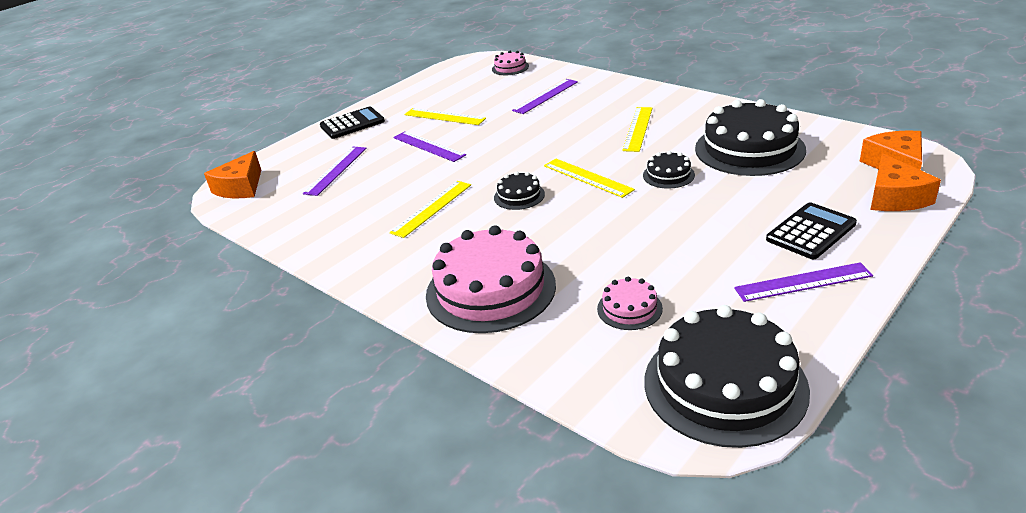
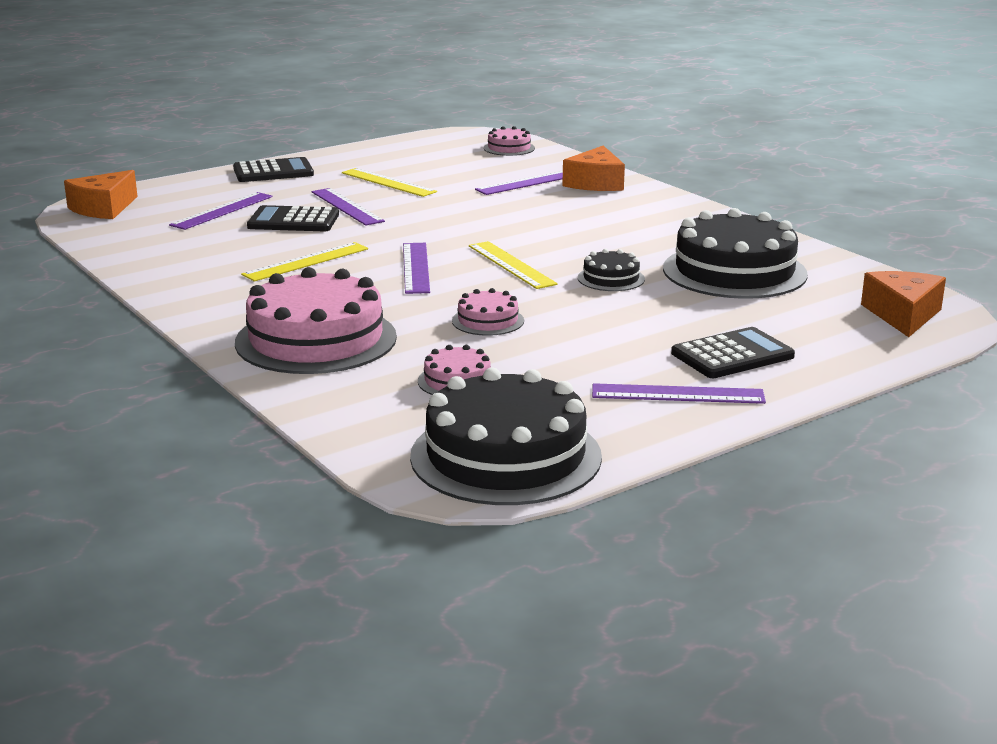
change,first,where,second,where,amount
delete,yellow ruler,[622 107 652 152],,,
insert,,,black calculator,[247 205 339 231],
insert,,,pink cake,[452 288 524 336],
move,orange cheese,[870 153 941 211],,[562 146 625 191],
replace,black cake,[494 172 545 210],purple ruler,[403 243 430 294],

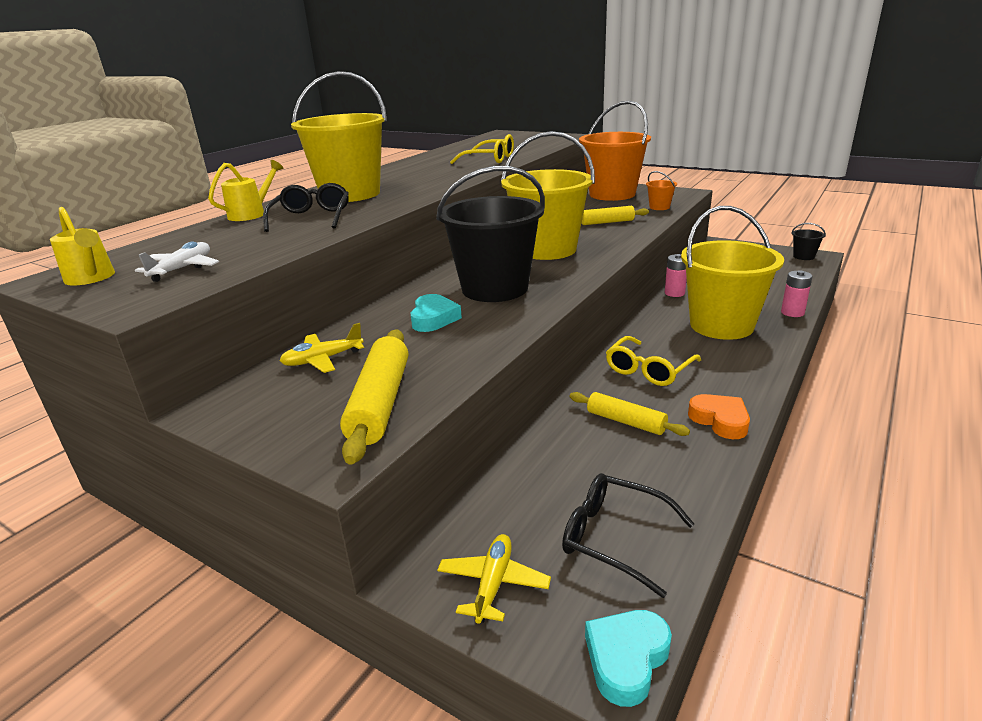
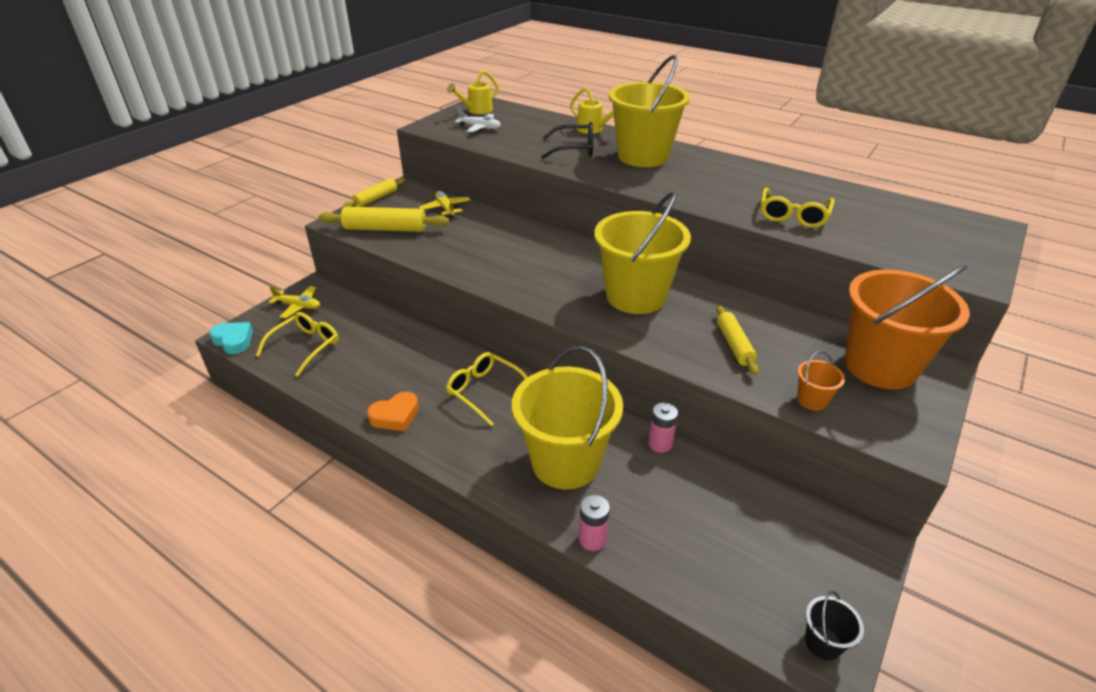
change,first,where,second,where,amount
delete,turquoise heart,[410 294 462 332],,,
delete,black bucket,[436 166 545 302],,,
move,yellow rolling pin,[570 392 690 436],,[343 178 405 207],
recolor,black glasses,[562 473 694 598],yellow glasses,[256 312 339 376],

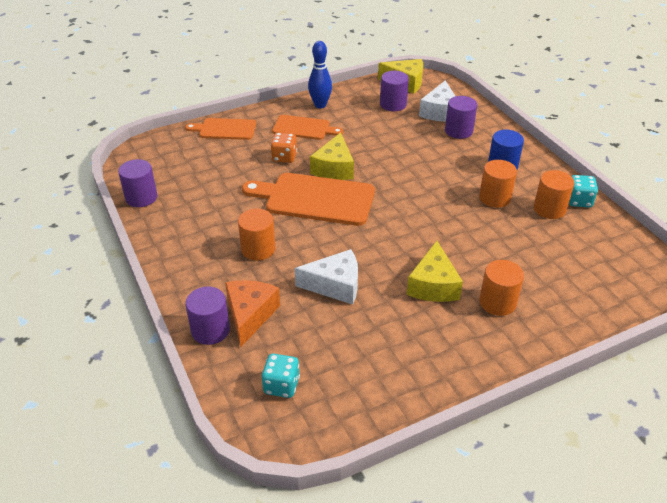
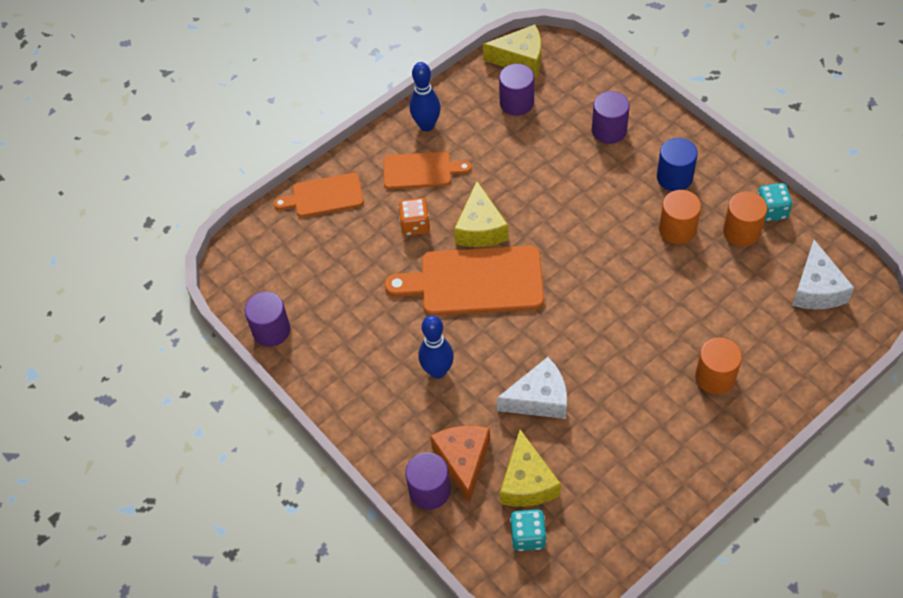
change,first,where,second,where,amount
move,yellow cheese,[407 241 463 302],,[500 429 561 507],
move,white cheese,[419 81 455 122],,[792 240 854 309],
replace,orange cylinder,[238 209 276 261],blue bowling pin,[418 315 454 379],

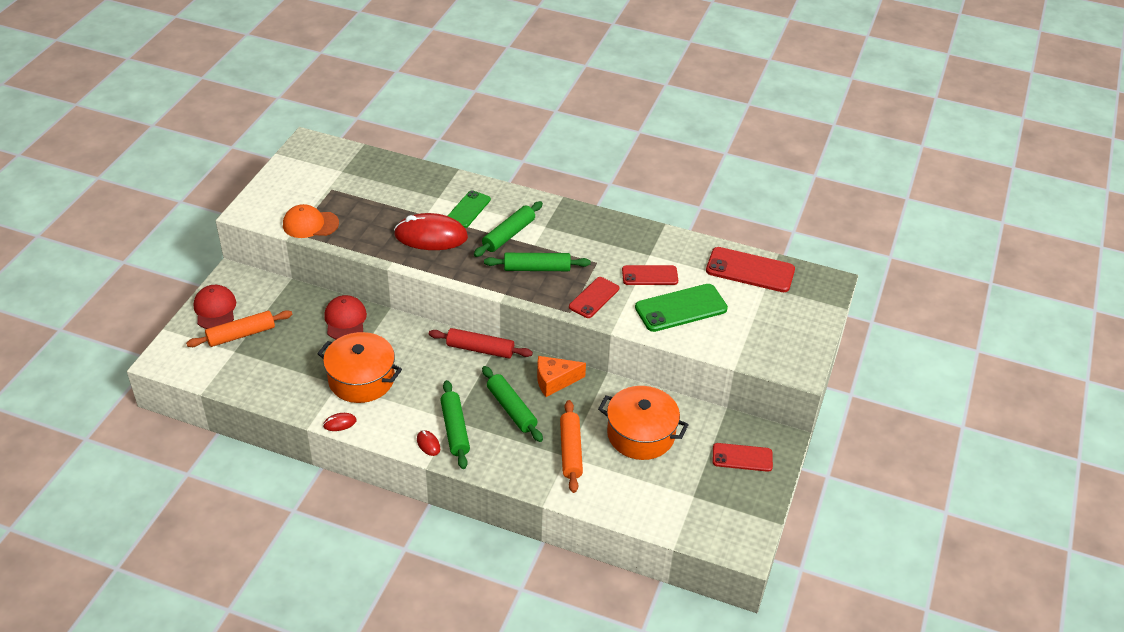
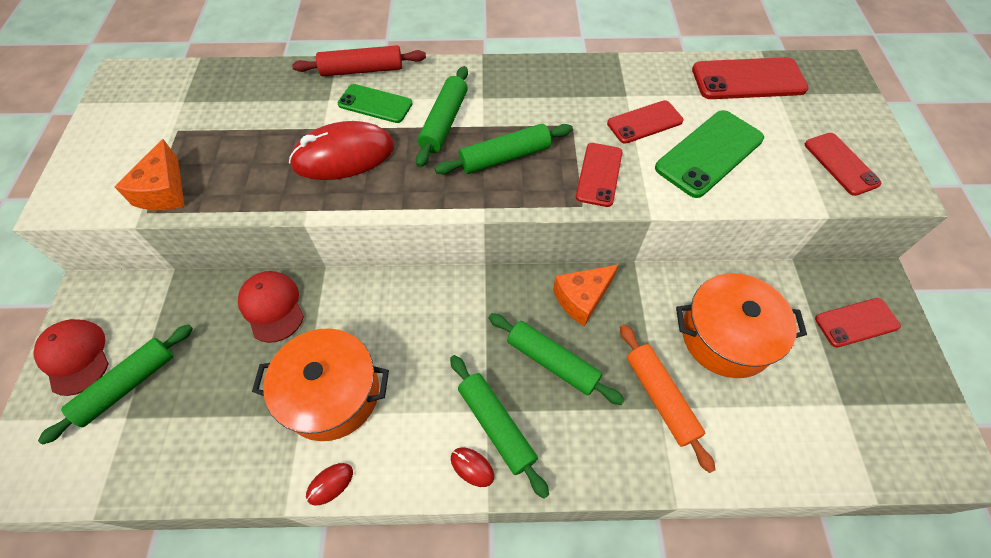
change,first,where,second,where,amount
insert,,,red phone,[805 133 881 196],
move,red rolling pin,[429 328 533 359],,[292 45 426 76],
replace,orange cap,[283 204 339 238],orange cheese,[114 139 185 210],
recolor,orange rolling pin,[186 310 292 347],green rolling pin,[38 324 193 445],
rotate,green phone,[448 190 491 228],,[338 84 413 123],75 degrees counterclockwise

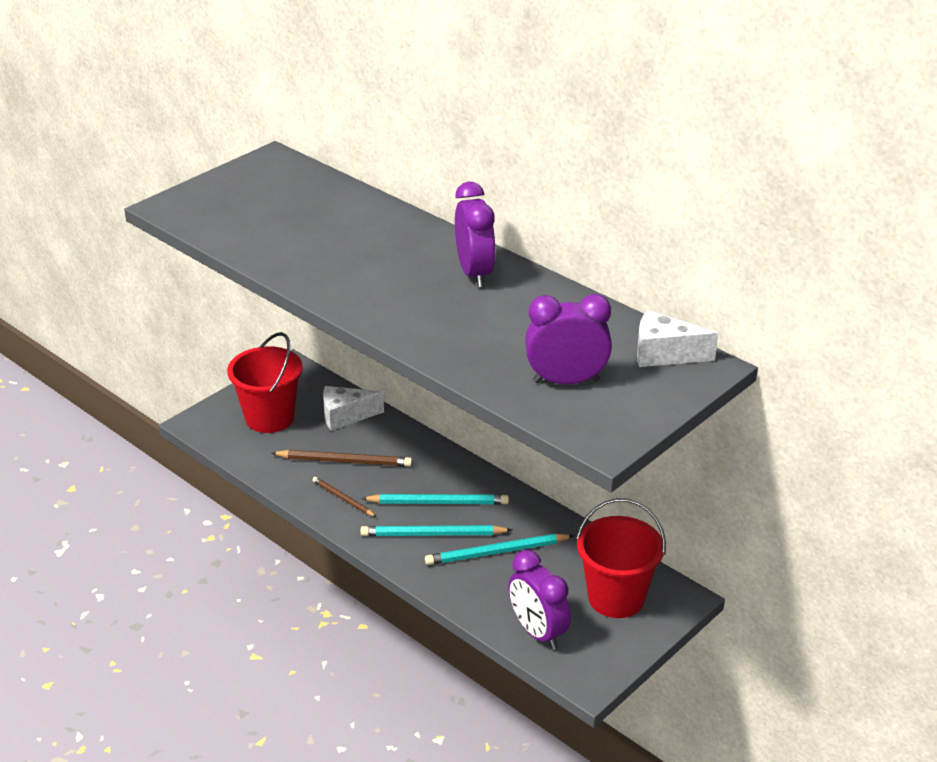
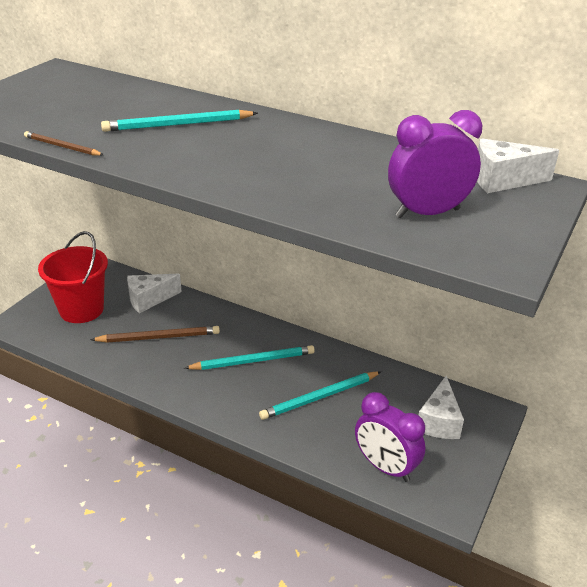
change,first,where,second,where,amount
delete,purple clock,[455 182 496 287],,,
move,brown pencil,[312 477 377 517],,[24 131 104 156],
move,turquoise pencil,[361 525 512 536],,[101 110 258 132],
replace,red bucket,[576 498 666 618],white cheese,[419 376 464 439],

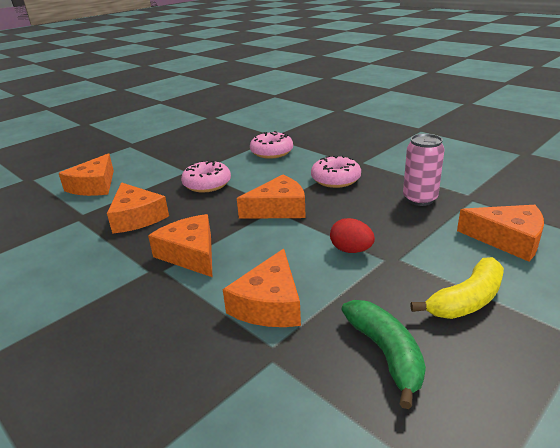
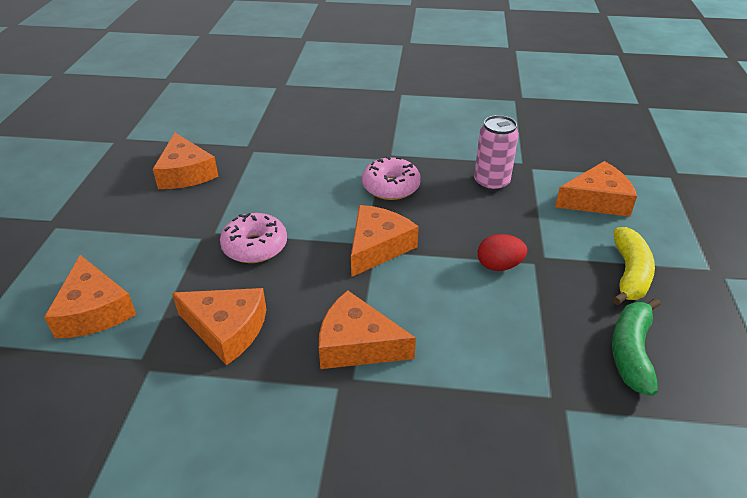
change,first,where,second,where,amount
delete,pink donut,[250 131 293 159],,,
move,orange cheese,[223 249 301 327],,[153 133 218 189],
rotate,green banana,[341 300 426 409],,[612 298 661 396],105 degrees counterclockwise

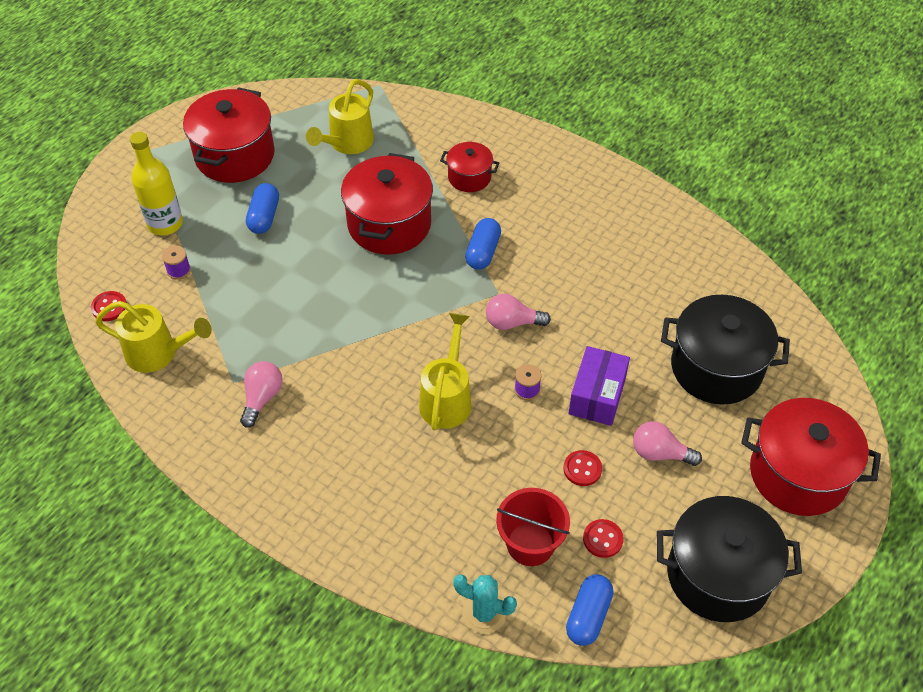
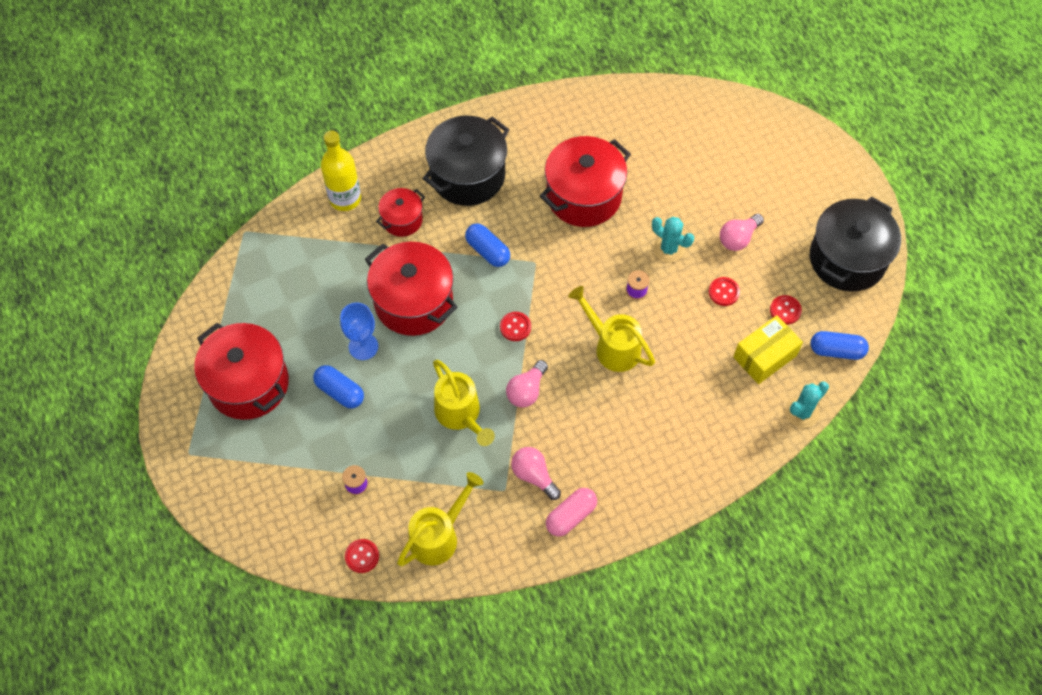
change,first,where,second,where,amount
insert,,,blue goblet,[340 302 378 360],
insert,,,red button,[500 312 531 341],
insert,,,pink capsule,[546 488 597 537],
move,yellow bottle,[130 132 183 235],,[321 130 361 211],
move,yellow watering can,[306 79 374 154],,[433 360 495 446],
move,pink light bulb,[486 294 551 330],,[506 360 548 408],
move,black pot,[661 295 790 405],,[423 116 510 206],
move,red pot,[741 398 881 516],,[540 136 631 227],
replace,red bucket,[496 488 570 566],yellow box,[733 315 803 384],
replace,purple box,[569 346 630 426],turquoise cactus,[652 217 694 263],
rotate,blue capsule,[566 574 614 646],,[810 331 869 360],45 degrees counterclockwise

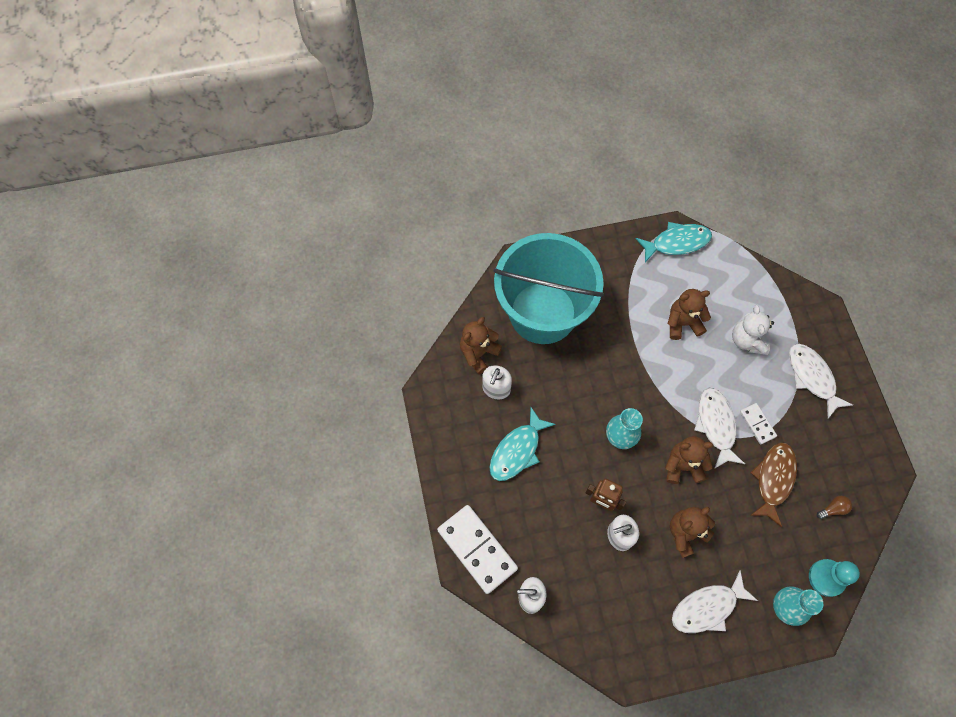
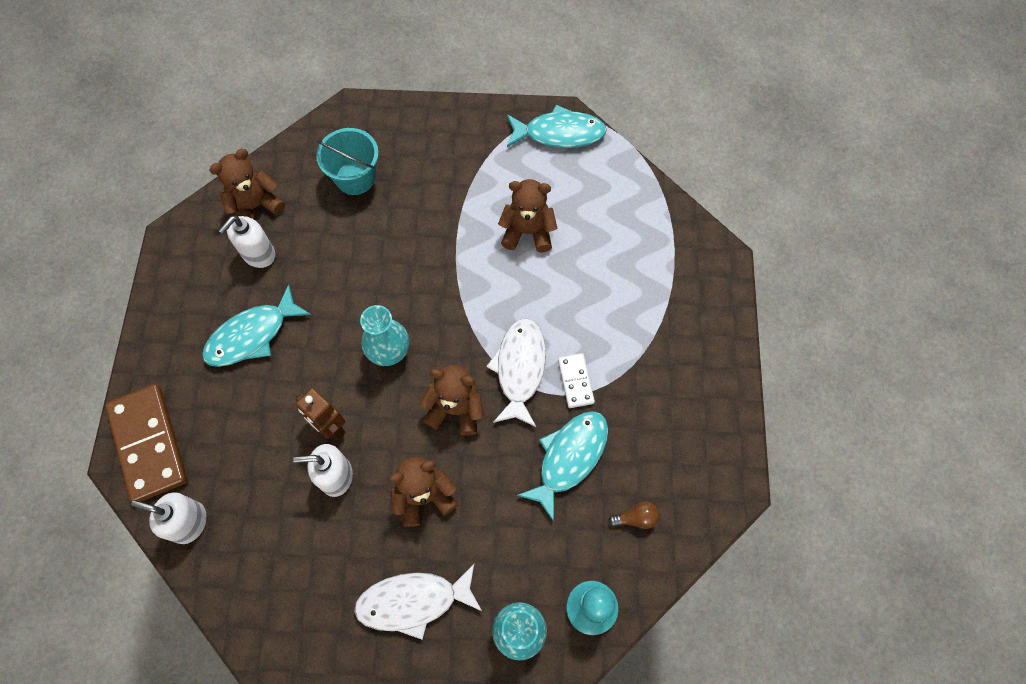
change,first,where,second,where,amount
delete,white teddy bear,[732 305 774 355],,,
delete,white fish,[789 343 853 419],,,
recolor,white domino,[437 505 518 594],brown domino,[105 384 188 502],
recolor,brown fish,[750 442 797 527],turquoise fish,[517 411 608 522],
resize,turquoise bucket,[494 233 604 344],,[316 128 379 195],x0.45

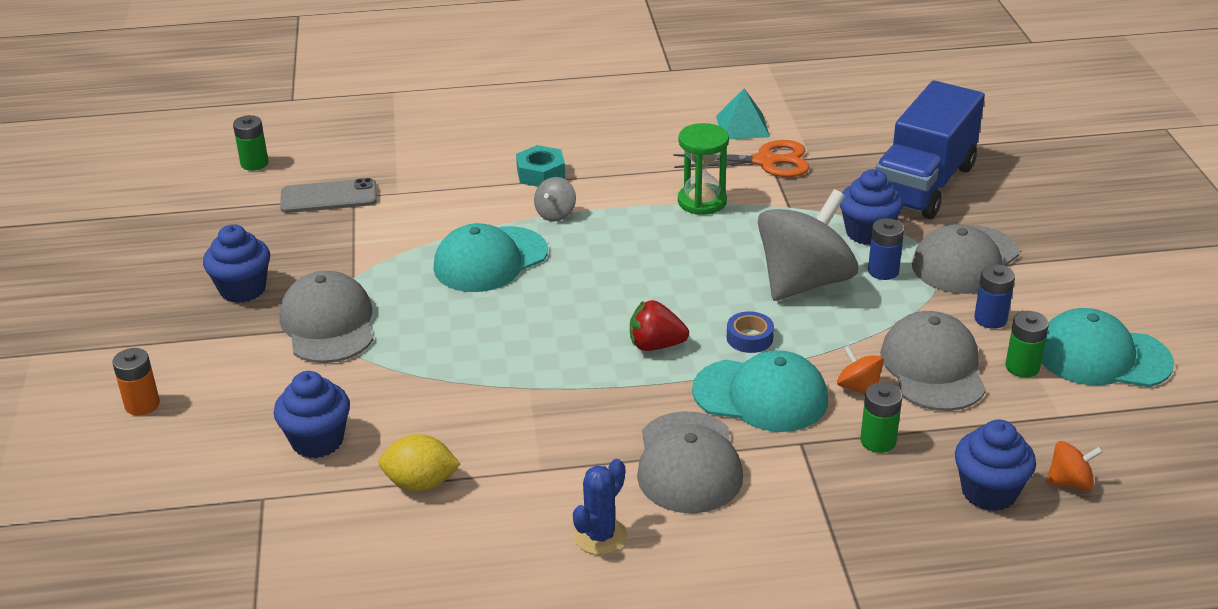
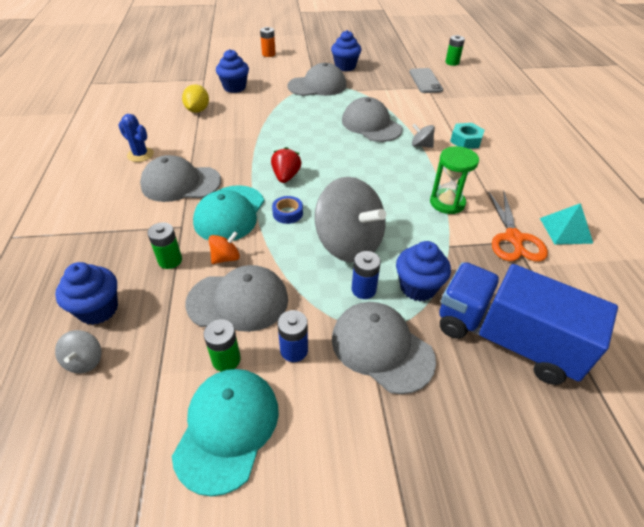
change,first,where,second,where,amount
recolor,turquoise cap,[433 223 548 292],grey cap,[342 97 403 142],
recolor,orange spinning top,[1046 441 1103 491],grey spinning top,[55 330 101 374],

